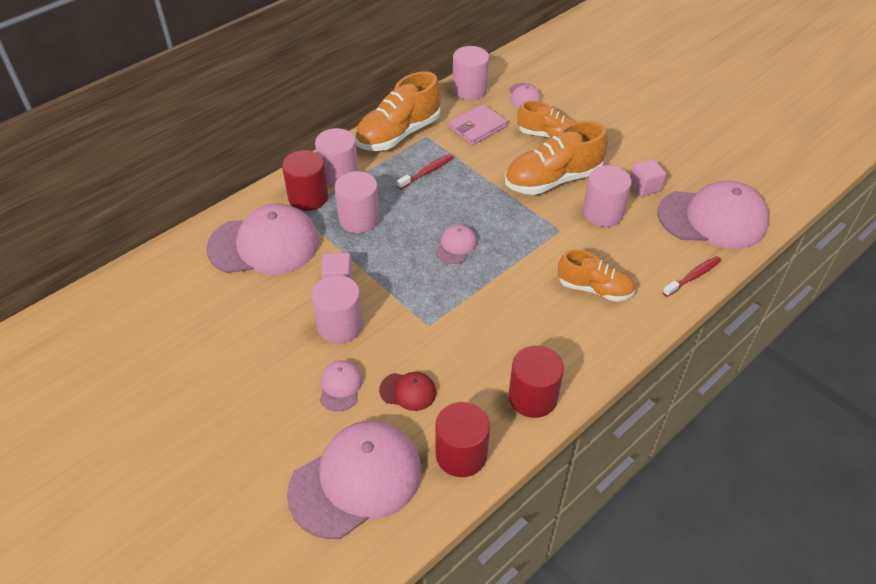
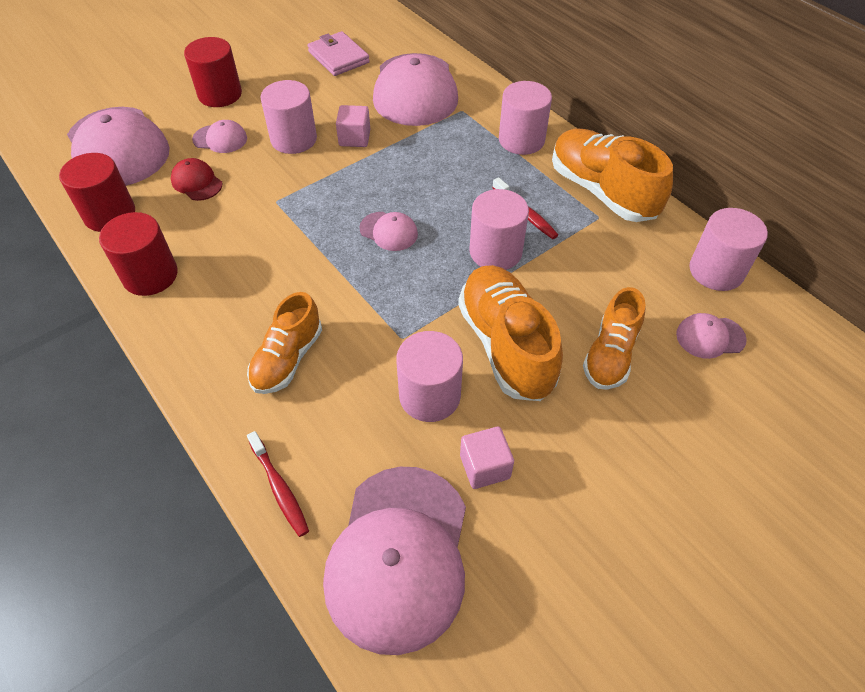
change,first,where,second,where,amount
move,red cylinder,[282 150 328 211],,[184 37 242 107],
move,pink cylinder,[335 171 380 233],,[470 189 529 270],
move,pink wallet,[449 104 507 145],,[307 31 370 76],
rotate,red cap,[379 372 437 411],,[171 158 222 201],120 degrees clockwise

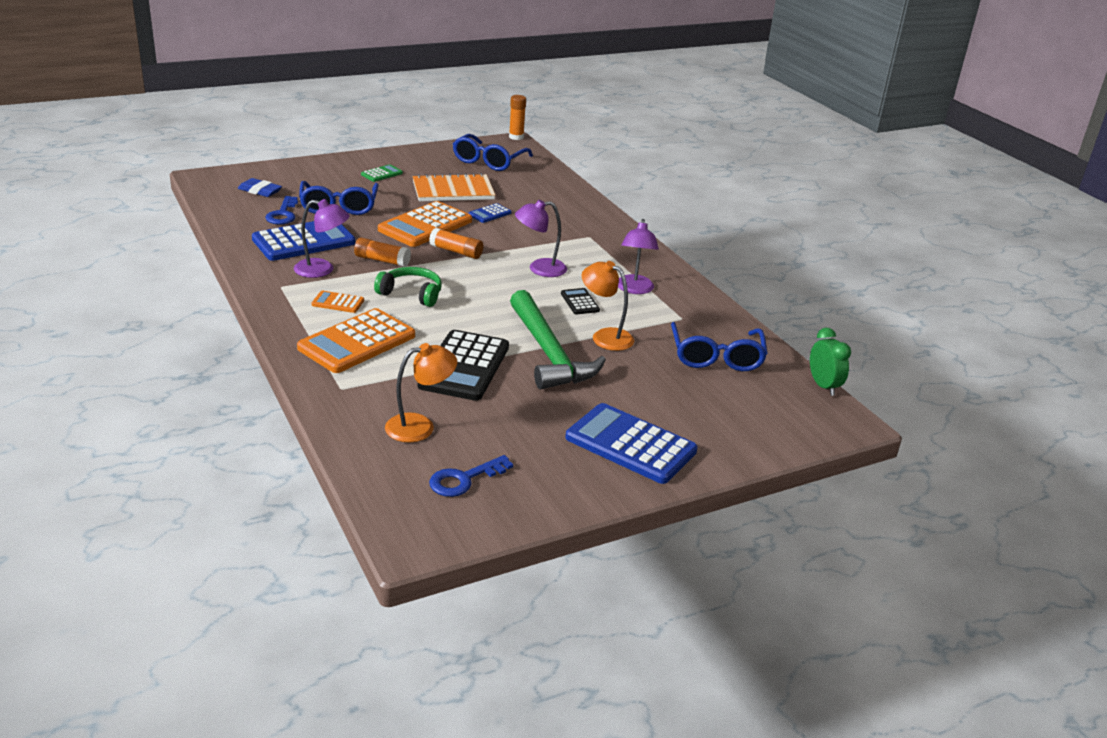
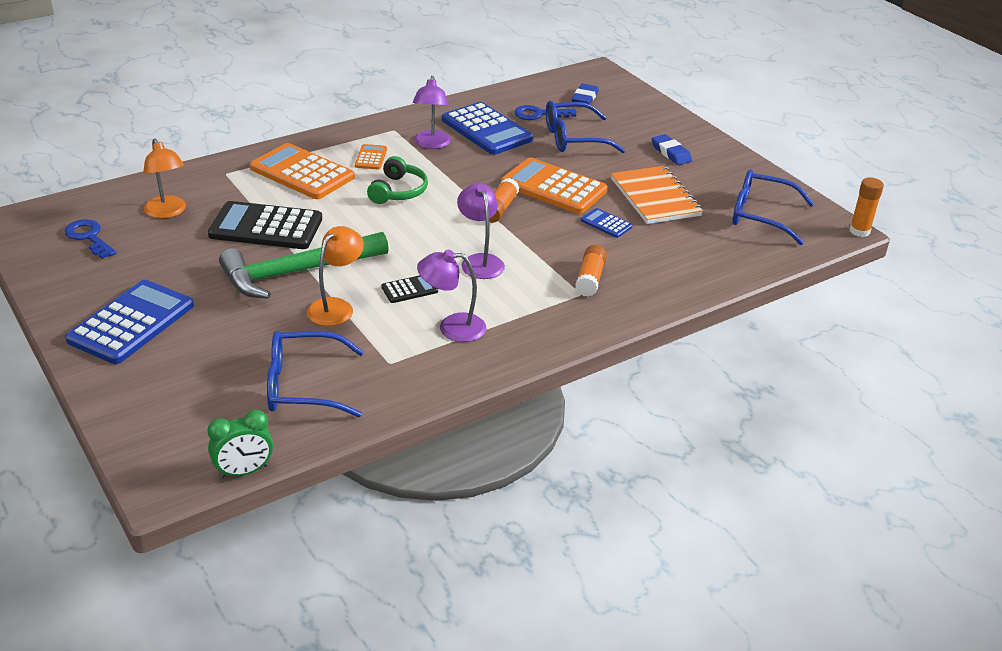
change,first,where,second,where,amount
move,orange glue stick,[354 237 411 267],,[575 245 607 297],
replace,green calculator,[361 164 403 182],blue eraser,[652 134 692 165],

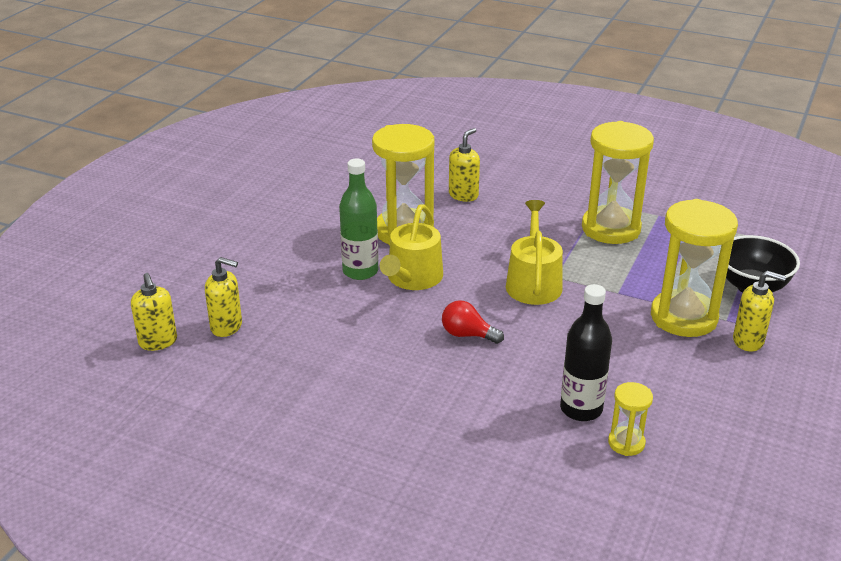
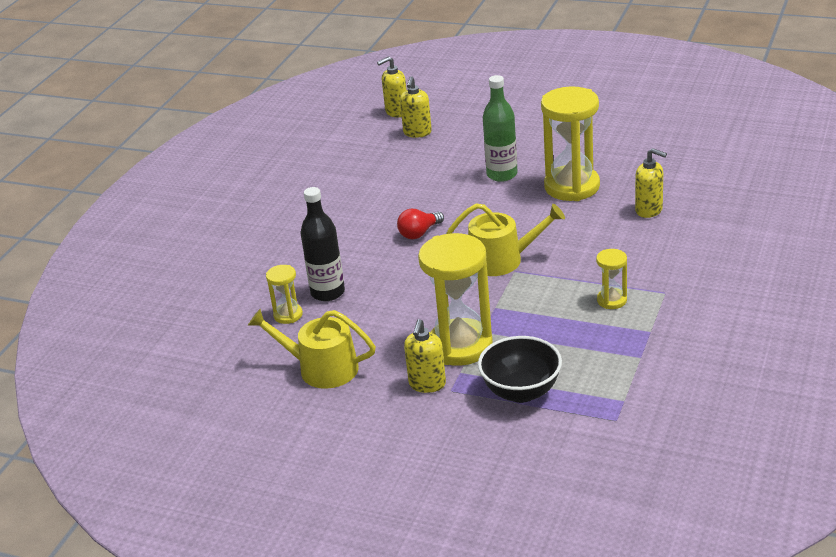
change,first,where,second,where,amount
move,yellow watering can,[380 204 443 290],,[248 309 376 389],
rotate,red light bulb,[442 300 504 344],,[397 209 444 239],150 degrees counterclockwise
resize,yellow hourglass,[582 121 654 244],,[596 249 627 309],x0.48

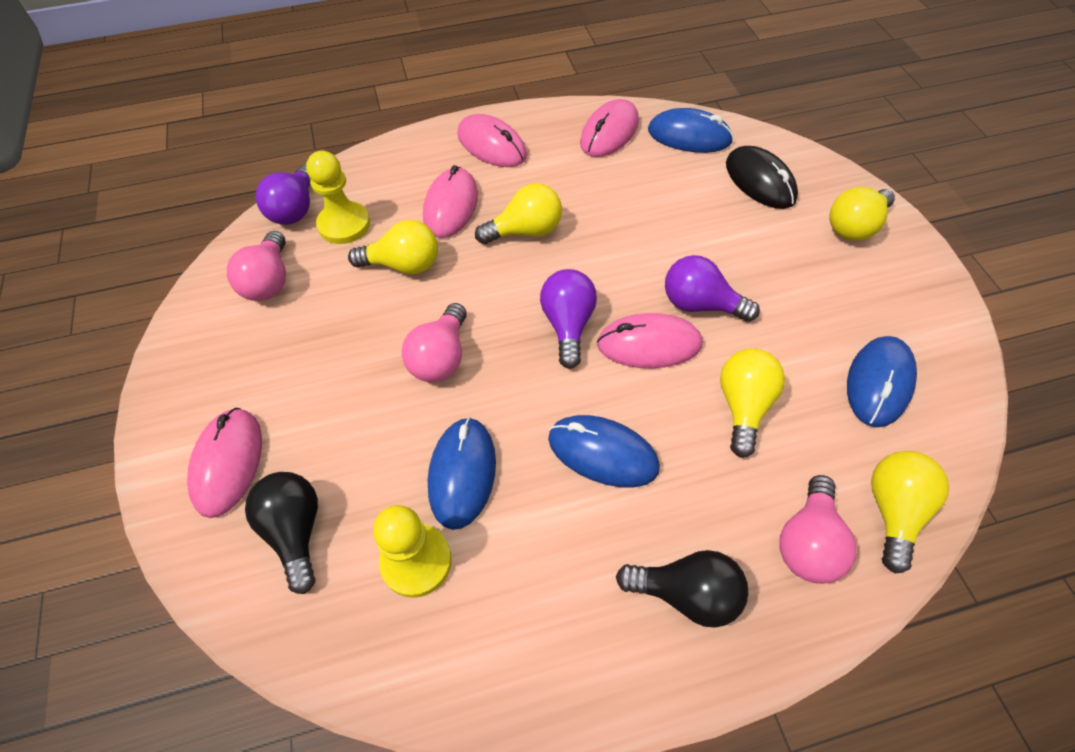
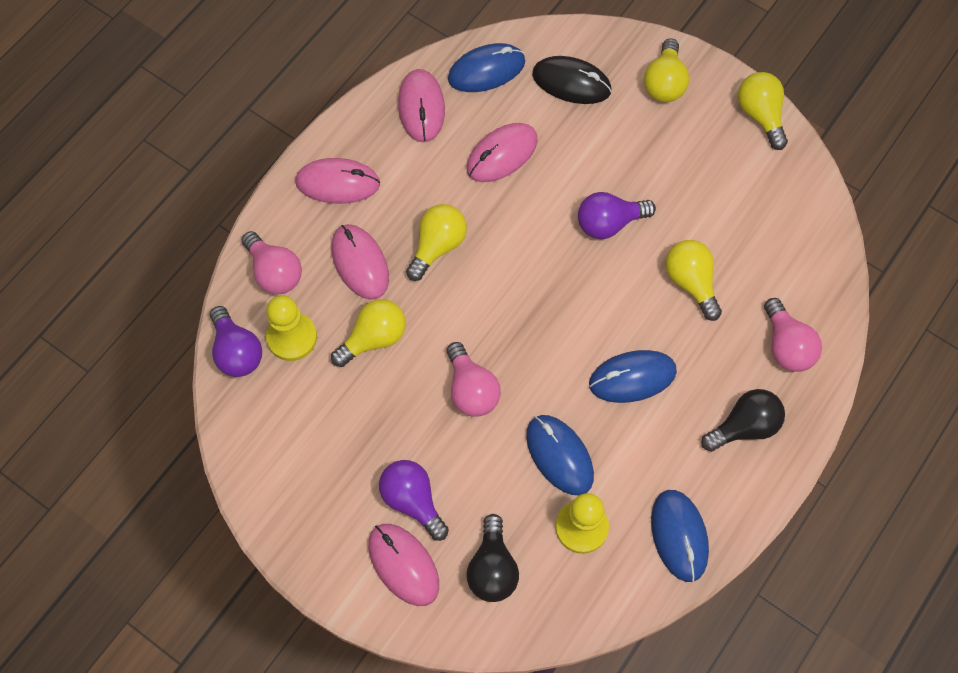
change,first,where,second,where,amount
move,pink light bulb,[227 231 286 301],,[242 231 302 294],
move,purple light bulb,[540 269 597 369],,[379 460 449 541],
move,pink mouse,[597 313 702 368],,[466 123 538 182],
move,blue mouse,[847 336 917 427],,[651 490 709 582],
move,yellow light bulb,[871 451 949 573],,[738 72 788 150],
rotate,black light bulb,[245 472 318 594],,[467 514 519 602],120 degrees counterclockwise

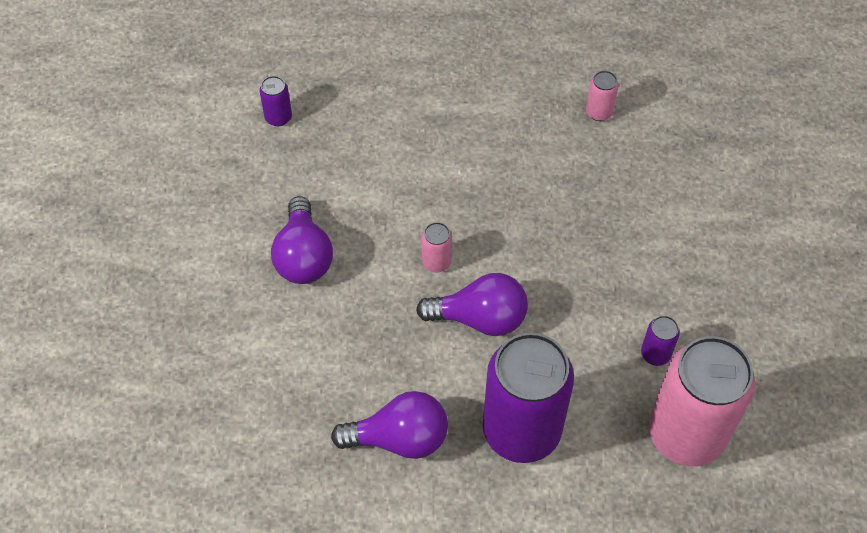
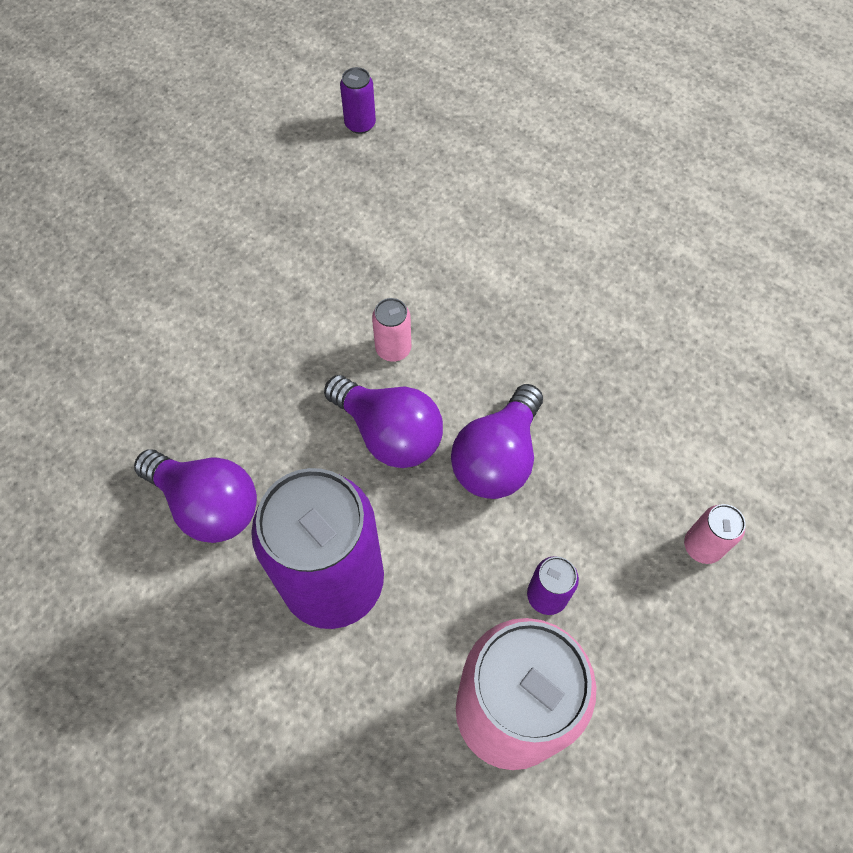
change,first,where,second,where,amount
move,purple light bulb,[271 196 333 284],,[451 384 543 499],
move,pink can,[586 71 619 121],,[684 504 746 564],

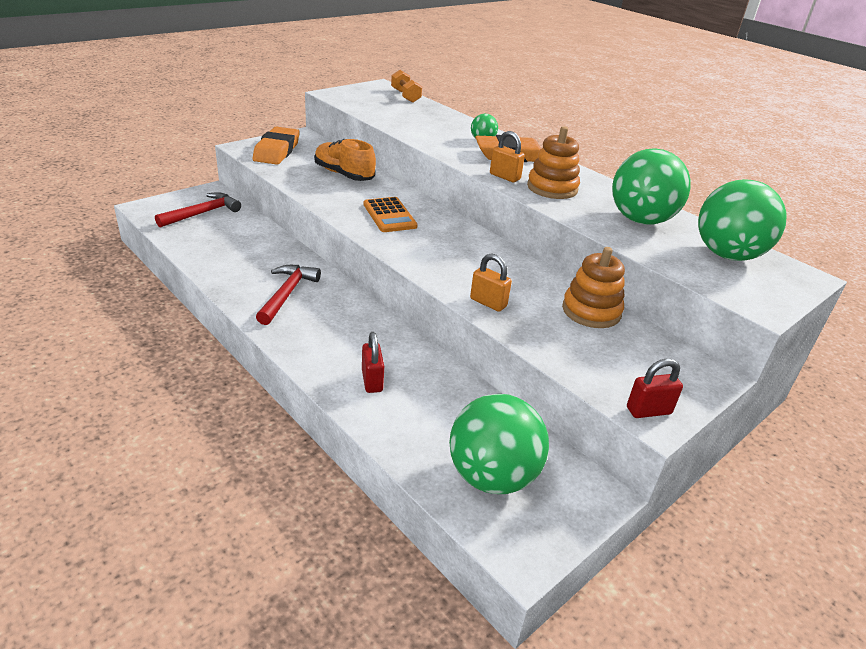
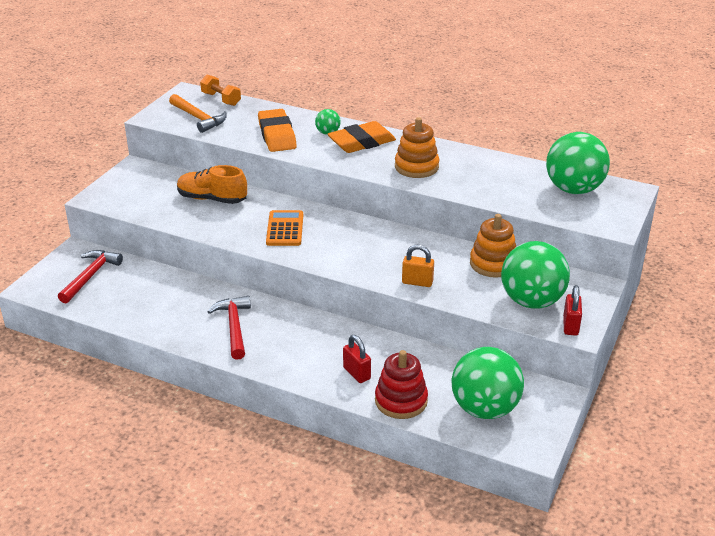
change,first,where,second,where,amount
delete,orange padlock,[490 131 525 182],,,
insert,,,orange hammer,[169 94 227 133],
insert,,,red stacking toy,[375 350 428 419],
move,orange eraser,[253 127 300 165],,[258 109 297 152],
move,green ball,[612 148 691 225],,[501 241 570 309],
rotate,orange calculator,[364 197 418 232],,[266 210 303 246],135 degrees counterclockwise
rotate,red padlock,[627 359 683 418],,[563 285 582 336],45 degrees counterclockwise

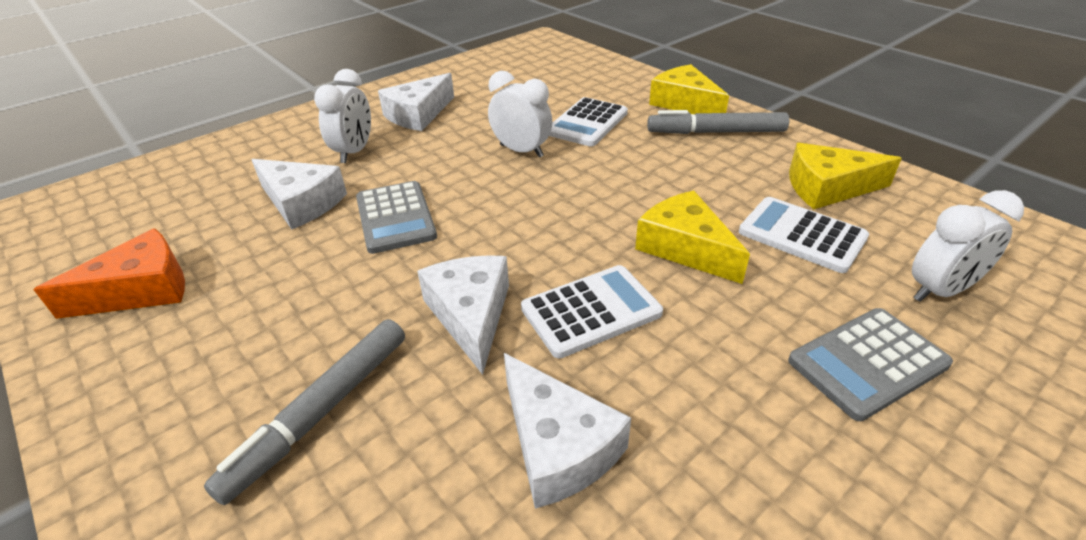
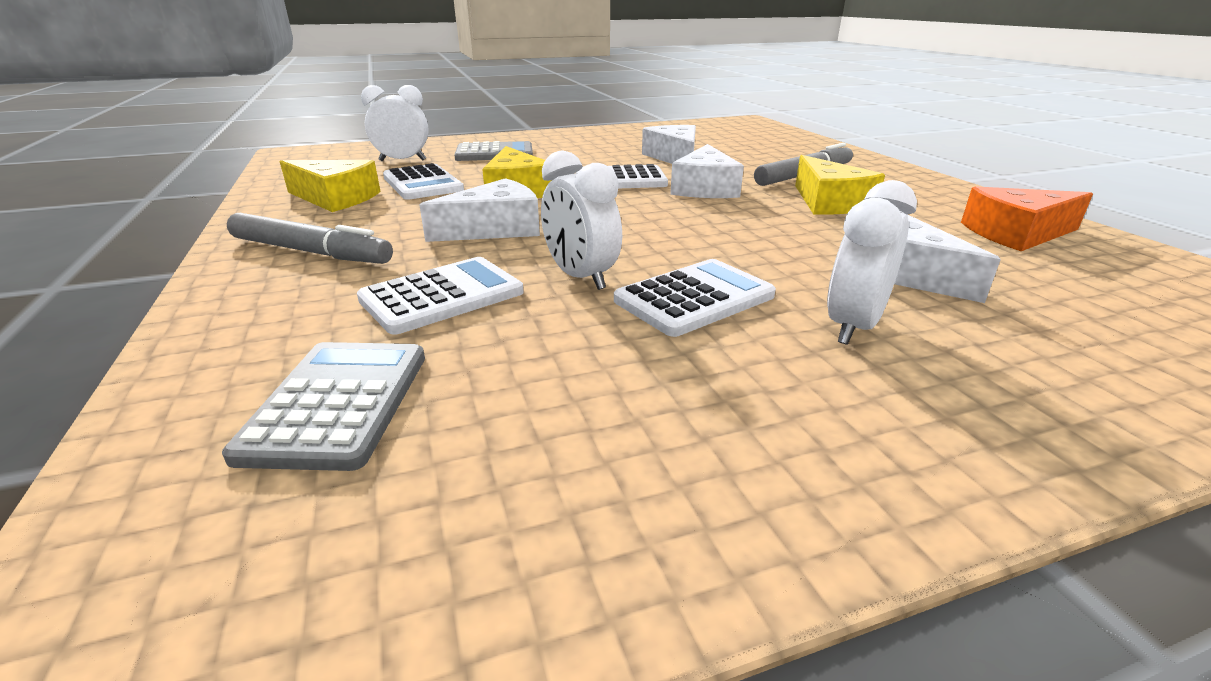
change,first,where,second,where,amount
insert,,,white calculator,[614 259 776 337],
move,grey calculator,[356 181 437 254],,[222 342 425 471],
move,white cheese,[378 73 454 131],,[419 178 540 242],
move,yellow cheese,[649 64 729 114],,[795 155 885 215],

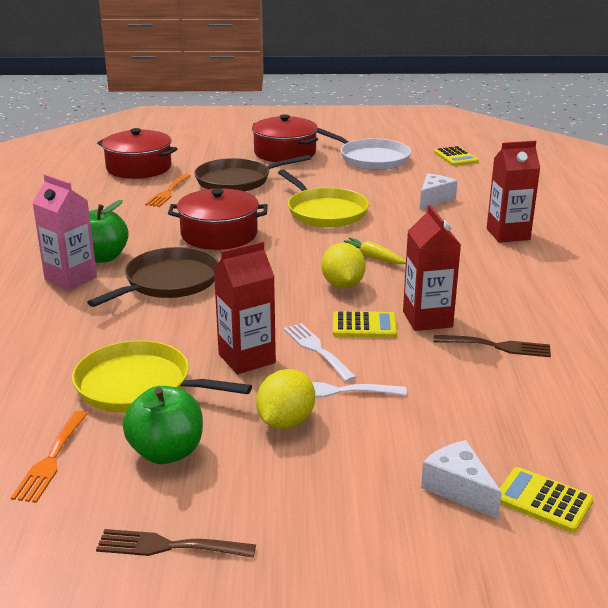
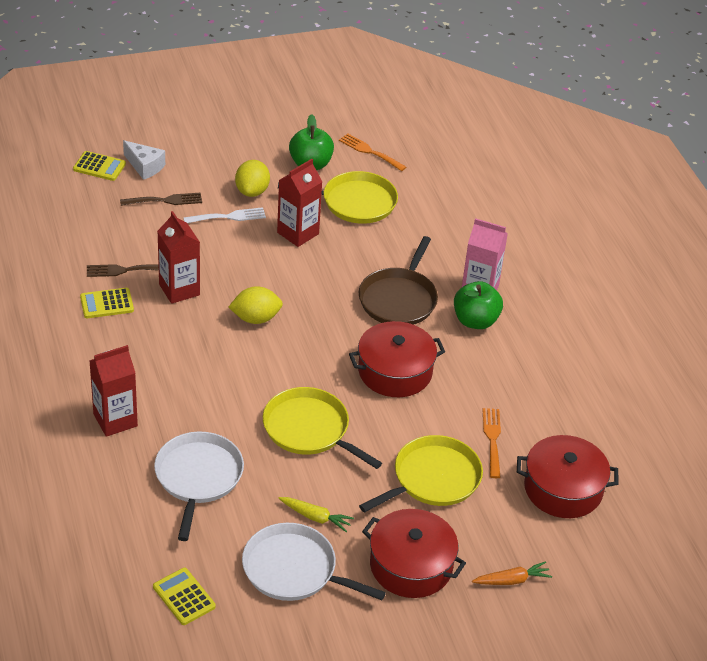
change,first,where,second,where,amount
delete,white fork,[283 323 357 382],,,
insert,,,orange carrot,[472 561 552 585],
move,brown fork,[96 529 256 558],,[120 193 202 206],
move,yellow calculator,[333 311 397 338],,[80 288 134 318],
move,yellow carrot,[344 237 406 264],,[278 497 354 532],
replace,white cheese,[420 174 458 209],white pan,[154 431 244 541],
recolor,brown pan,[194 155 311 192],yellow pan,[359 435 483 513],
rotate,orange fork,[11 411 88 503],,[339 133 406 171],45 degrees counterclockwise
rotate,yellow lemon,[321 243 366 289],,[229 286 283 324],75 degrees counterclockwise

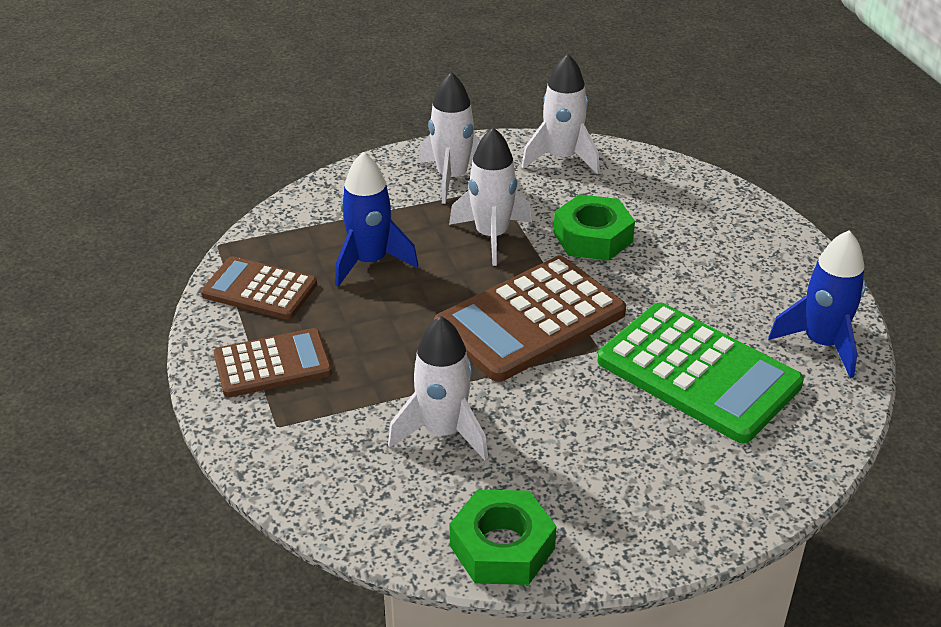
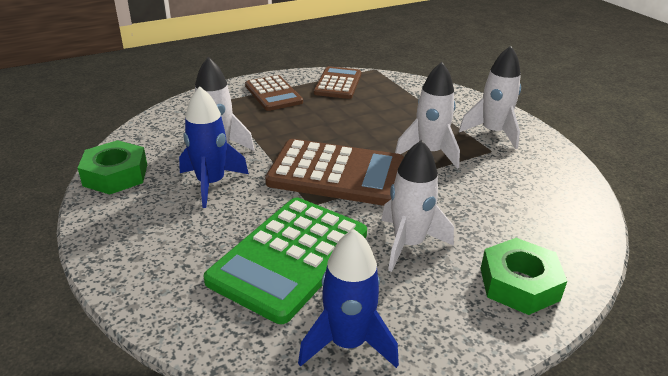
change,first,where,second,where,amount
move,blue rocket,[335 152 419 287],,[179 86 249 208],
move,white rocket,[521 54 600 174],,[381 140 454 272],
move,green nut,[553 194 635 261],,[480 238 567 315],
rotate,brown calculator,[434 256 626 382],,[265 139 404 206],150 degrees clockwise

